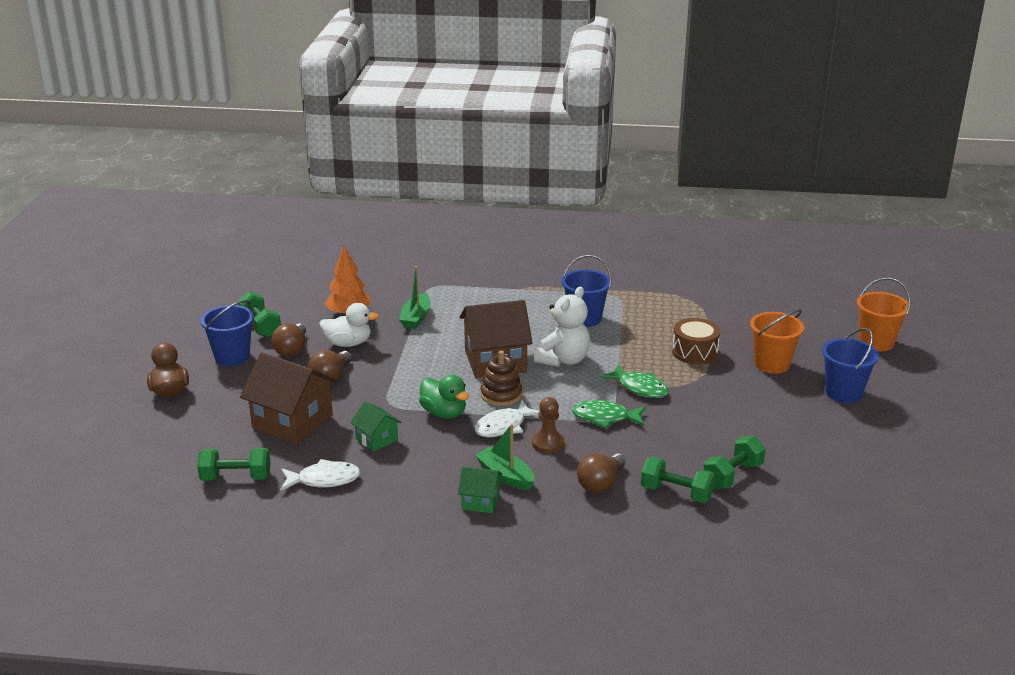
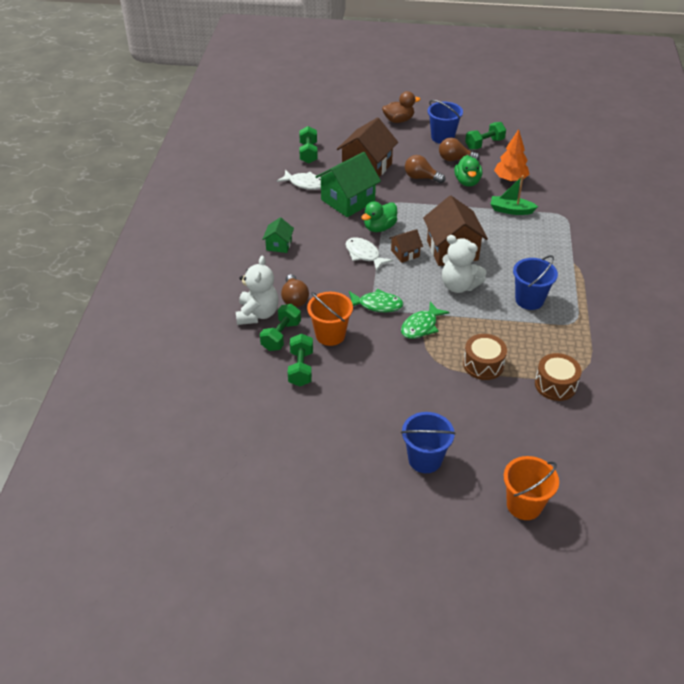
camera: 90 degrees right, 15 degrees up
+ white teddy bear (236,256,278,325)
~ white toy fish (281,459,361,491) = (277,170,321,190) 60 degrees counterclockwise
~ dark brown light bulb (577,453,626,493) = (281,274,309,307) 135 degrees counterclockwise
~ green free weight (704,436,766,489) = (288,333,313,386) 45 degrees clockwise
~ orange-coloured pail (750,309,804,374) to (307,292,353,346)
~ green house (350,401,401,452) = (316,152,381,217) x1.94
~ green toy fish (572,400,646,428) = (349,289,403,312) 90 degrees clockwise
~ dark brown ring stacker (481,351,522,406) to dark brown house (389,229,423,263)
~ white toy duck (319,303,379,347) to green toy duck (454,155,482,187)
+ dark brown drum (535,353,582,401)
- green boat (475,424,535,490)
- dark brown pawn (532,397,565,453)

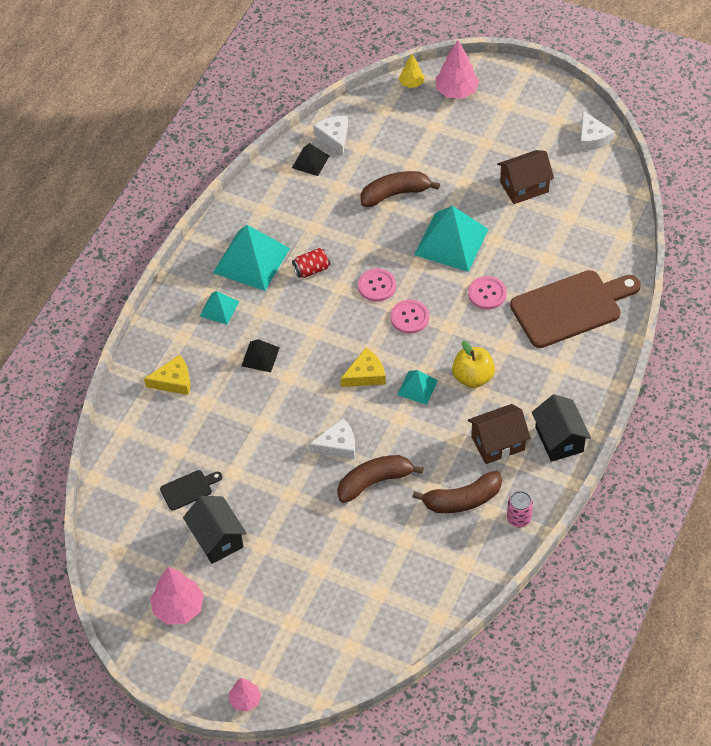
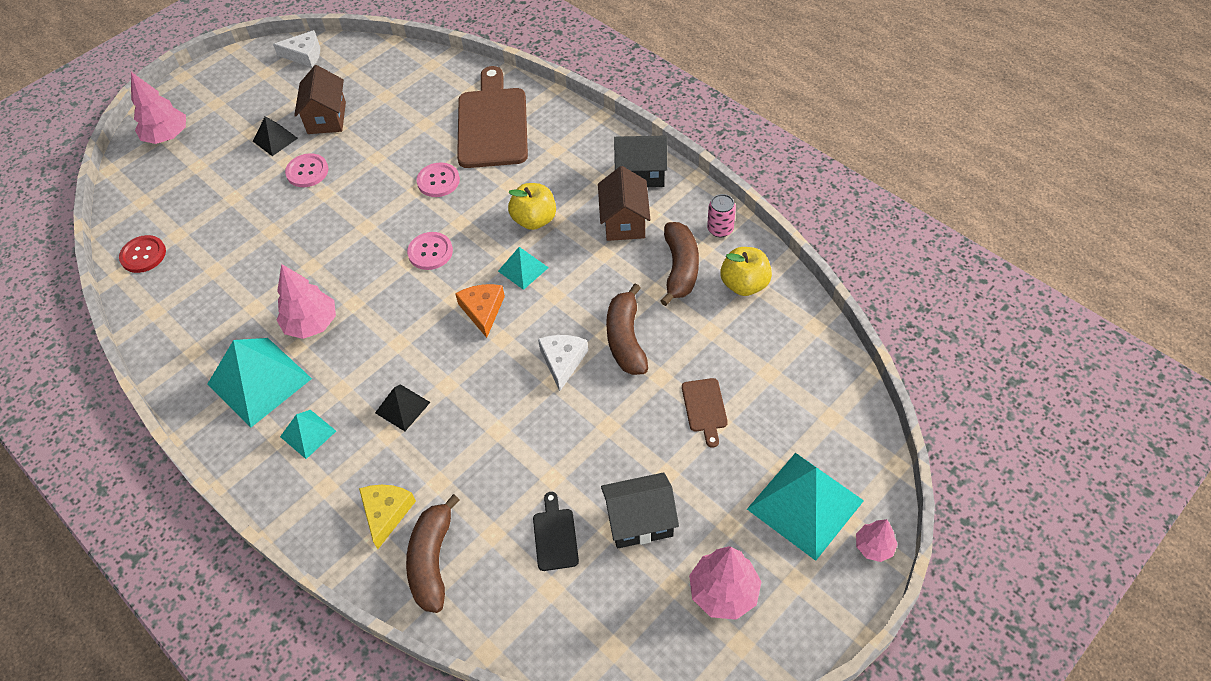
camera: 70 degrees left, 0 degrees up
~ white cheese wedge (313,116,348,155) to red sewing button (119,235,166,273)
~ jet-black solid pyramid (292,143,329,176) to (253,116,298,156)
~ red soda can (292,248,330,278) to pink fir tree (277,264,336,339)
~ pink sewing button (358,268,396,302) to (285,153,328,187)
~ dark brown toy banana (360,171,440,207) to (406,494,460,613)
~ yellow cheese wedge (341,348,386,387) to orange-coloured cheese wedge (455,284,505,338)
+ dark brown bread board (682,378,728,448)
+ yellow apple (720,247,772,296)
~ teal solid pyramid (414,206,489,272) to (747,453,864,561)
- yellow fir tree (399,54,424,88)

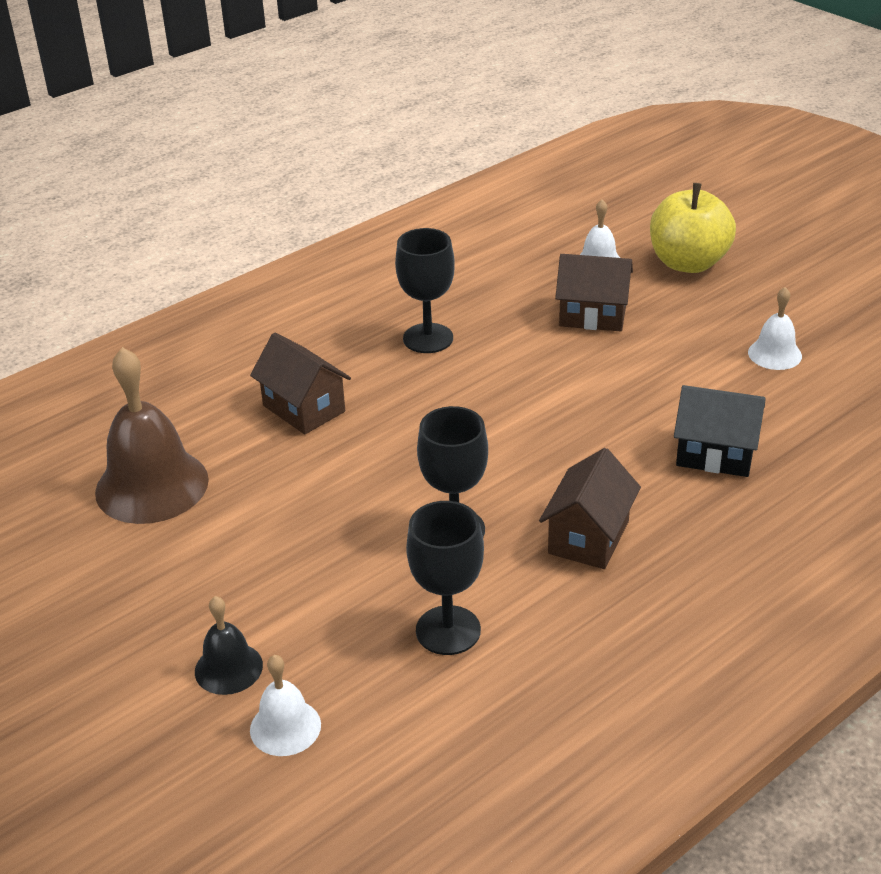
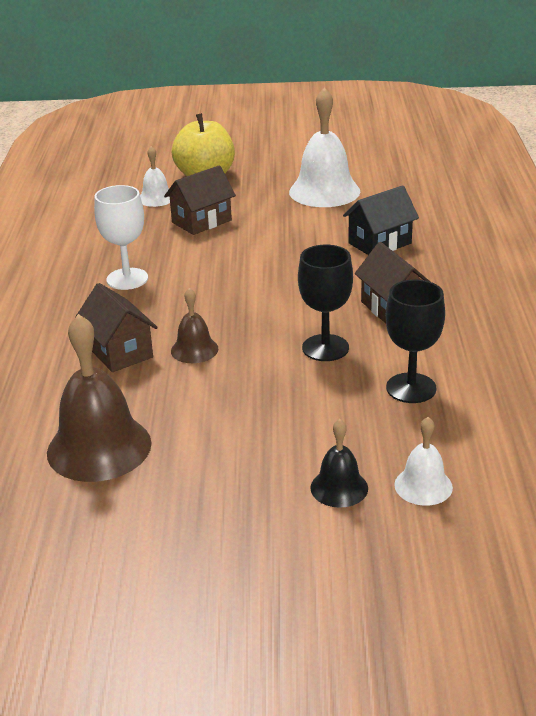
camera: 50 degrees left, 5 degrees down
~ dark brown house (250,333,351,434) = (75,283,158,372) 60 degrees clockwise
~ jet-black chalice (395,228,455,353) to white chalice (94,185,148,290)
+ dark brown hand bell (171,288,218,363)
~ white hand bell (748,287,802,370) = (289,87,360,207) x1.92

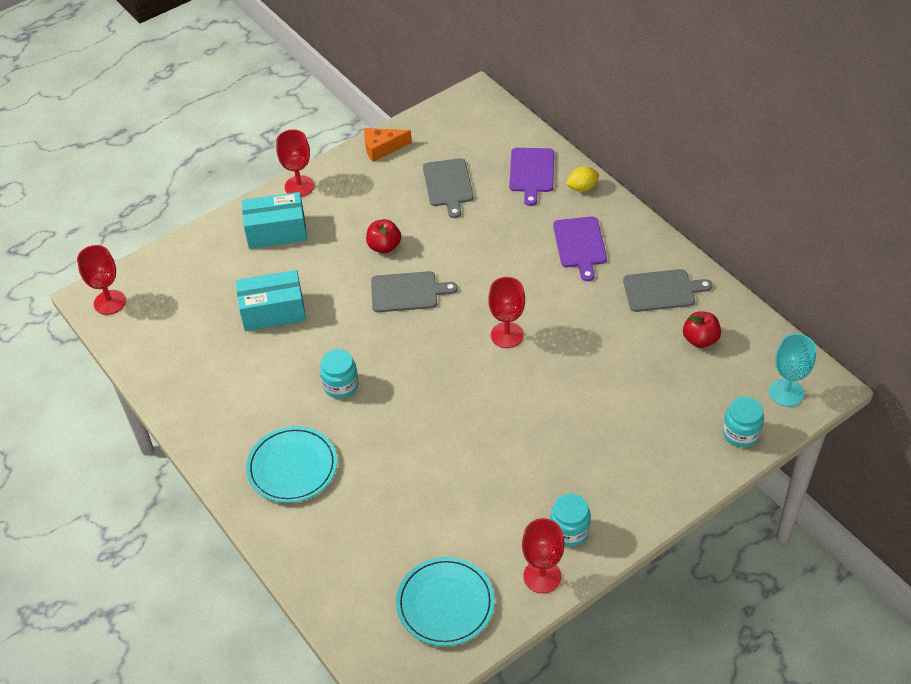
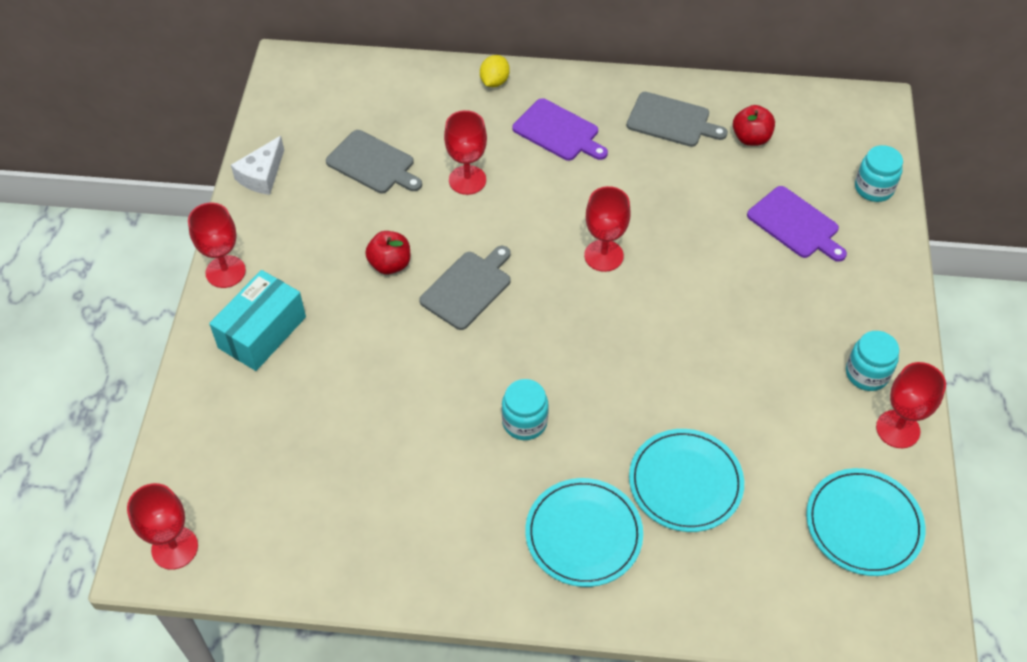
camera: 50 degrees left, 5 degrees up
~ orange-coloured cheese wedge (364,128,412,162) to white cheese wedge (231,136,284,195)
+ red chalice (444,110,487,195)
~ ash-grey bread board (623,269,713,312) = (626,92,728,147) 75 degrees clockwise
+ teal plate (629,429,744,532)
~ royal purple bread board (509,148,554,206) to (747,186,847,262)
- teal parcel (236,270,306,331)
- teal chalice (769,333,816,407)

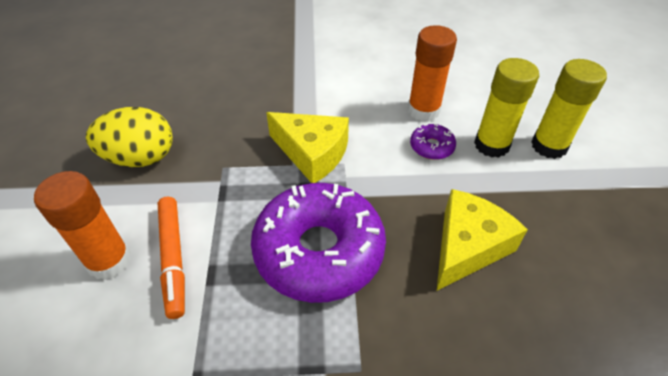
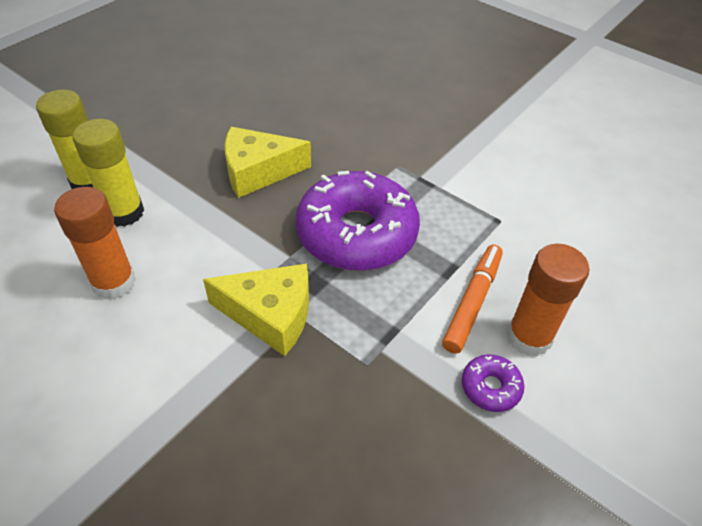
camera: 140 degrees left, 0 degrees up
~ yellow cheese wedge (266,112,349,183) = (203,263,309,356) 120 degrees clockwise
~ royal purple donut (410,124,456,160) to (462,354,524,412)
- yellow toy egg (86,107,172,167)

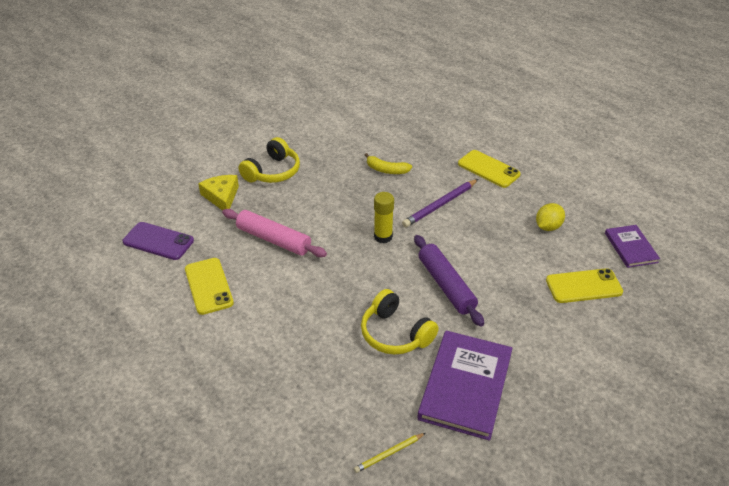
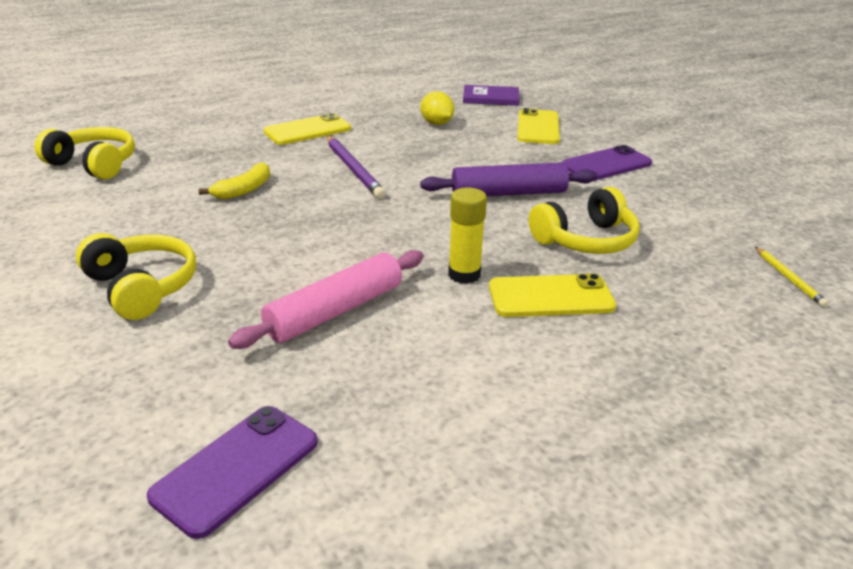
camera: 75 degrees left, 10 degrees down
+ yellow headphones (35,127,135,180)
~ yellow glue stick (374,192,394,243) to (448,188,487,284)
~ yellow mobile phone (185,258,234,315) to (489,273,616,317)
+ royal purple mobile phone (562,145,652,181)
- yellow cheese wedge (198,175,239,211)
- royal purple hardback (417,330,512,441)

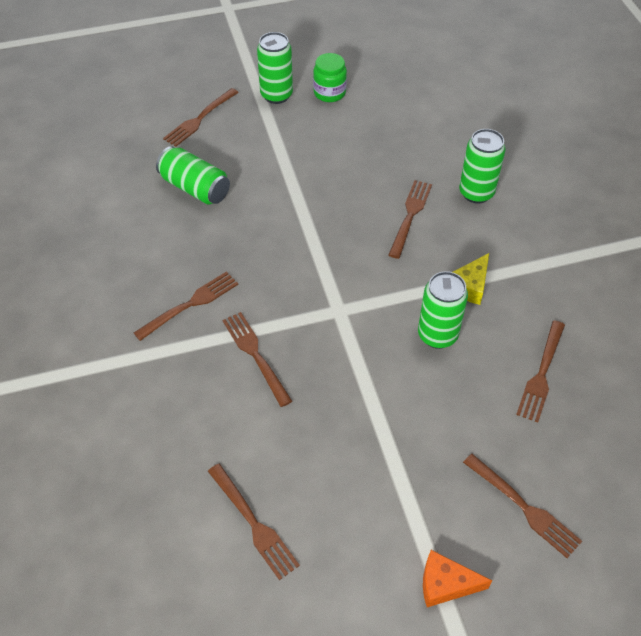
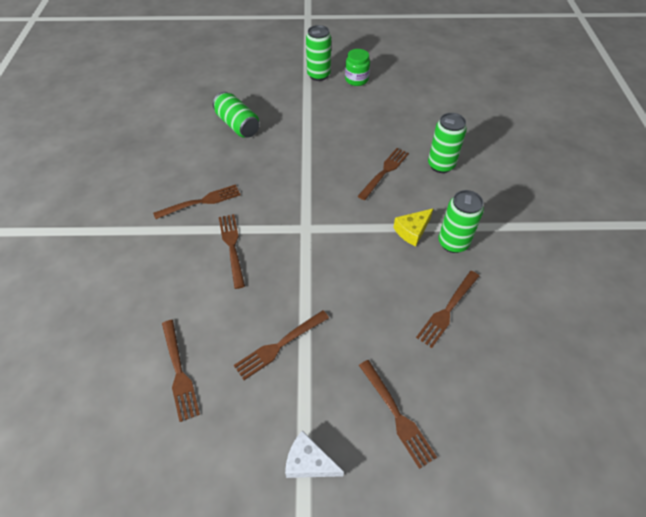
camera: 15 degrees right, 0 degrees up
~ dark brown dinner fork (163,88,239,147) to (234,310,329,380)
~ orange-coloured cheese wedge (423,550,492,607) to white cheese wedge (285,431,344,478)
~ green soda can (418,271,468,349) to (438,190,484,253)

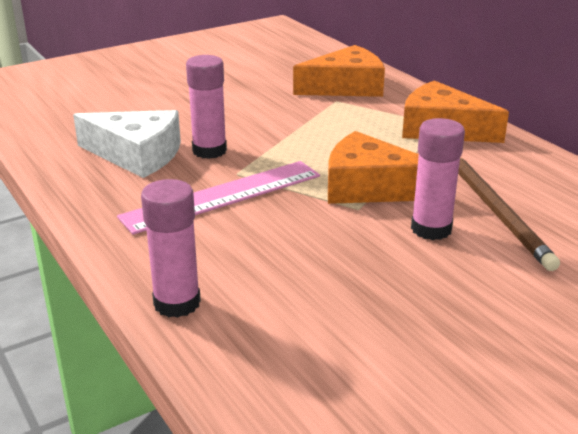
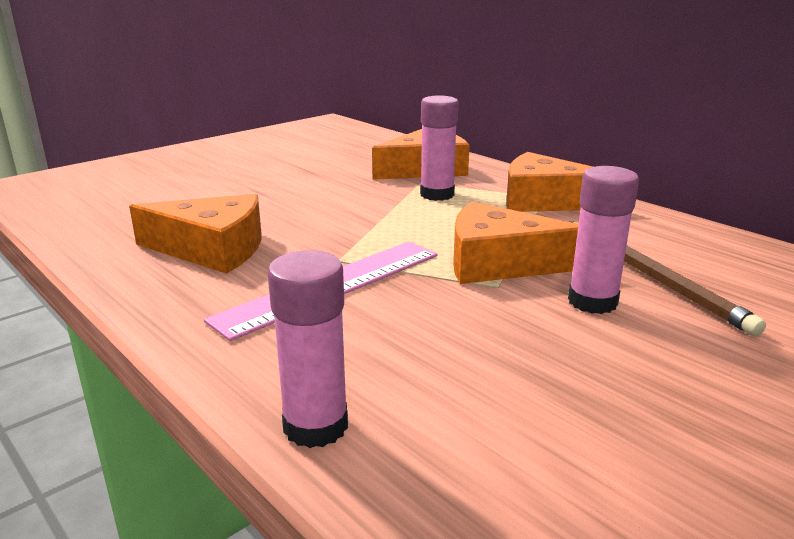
camera: 10 degrees left, 5 degrees down
~ white cheese wedge (73,110,181,178) to orange-coloured cheese wedge (129,194,261,274)
~ pink glue stick (186,55,227,159) to (420,95,459,201)

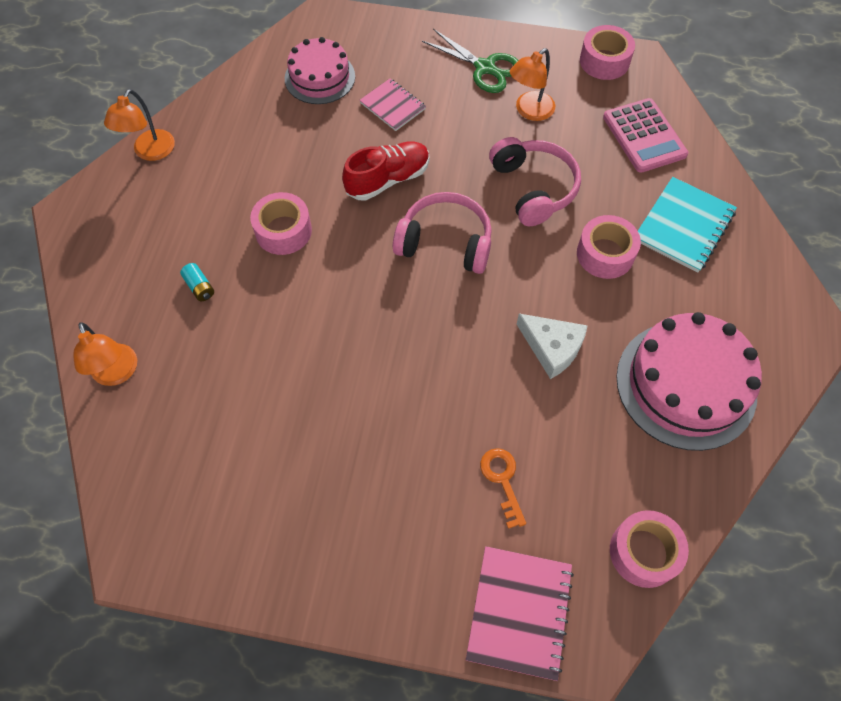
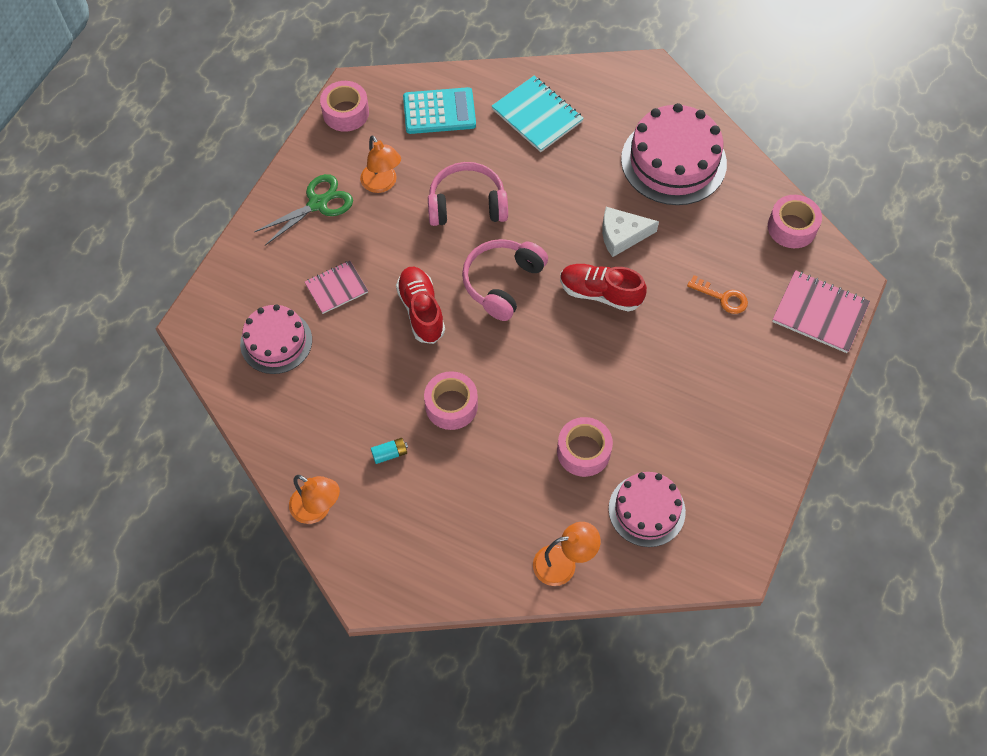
camera: 75 degrees left, 0 degrees up
~ teal power cell (180,263,214,301) to (371,438,408,464)
~ pink pocket calculator (603,98,688,173) to teal pocket calculator (403,87,476,134)
~ pink tape (577,215,641,279) to (557,417,613,477)
+ red shoe (560,264,647,312)
~ white cheese wedge (516,314,588,379) = (602,207,659,257) 150 degrees counterclockwise
+ pink layer cake (609,472,686,547)
~ orange-coloured latchkey (480,448,526,529) = (687,275,748,314) 150 degrees counterclockwise

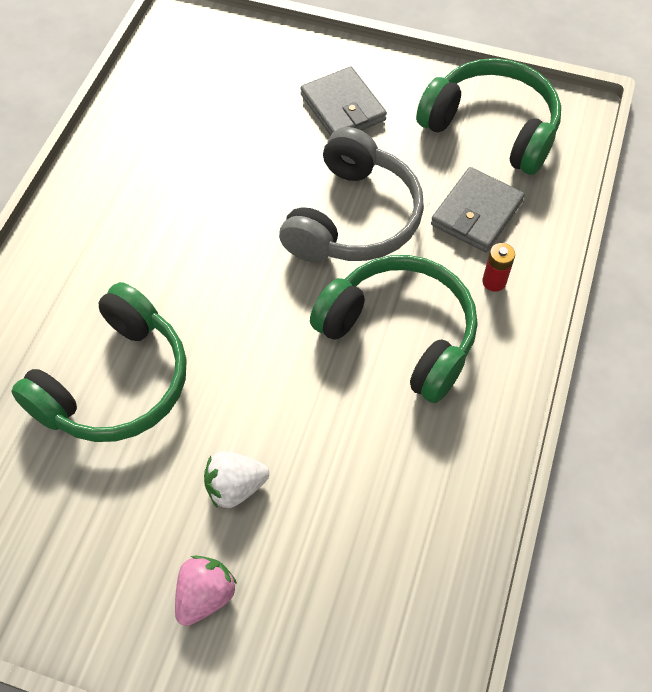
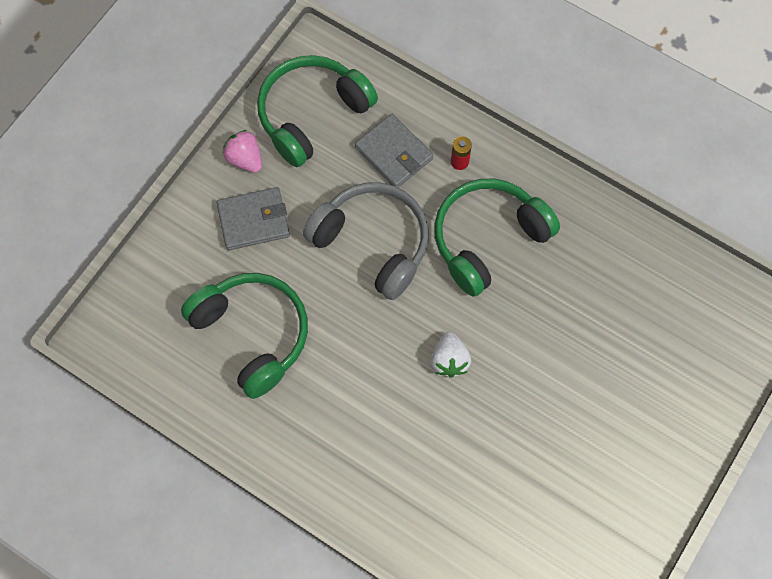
camera: 75 degrees left, 10 degrees up
~ green headphones (11,282,187,442) to (181,273,308,399)
~ pink berry (175,556,237,626) to (223,130,262,173)
~ white berry (204,452,269,508) to (431,332,471,378)

